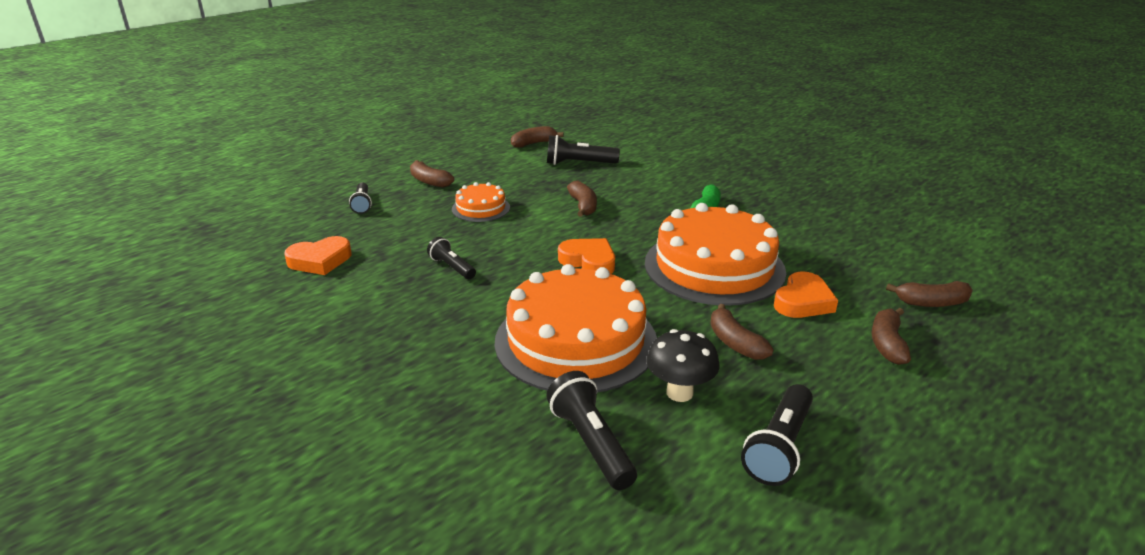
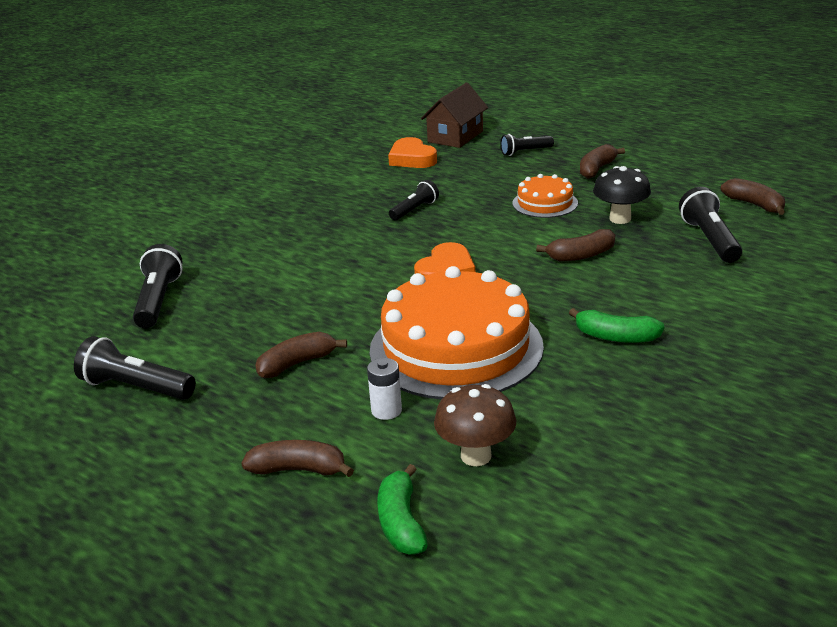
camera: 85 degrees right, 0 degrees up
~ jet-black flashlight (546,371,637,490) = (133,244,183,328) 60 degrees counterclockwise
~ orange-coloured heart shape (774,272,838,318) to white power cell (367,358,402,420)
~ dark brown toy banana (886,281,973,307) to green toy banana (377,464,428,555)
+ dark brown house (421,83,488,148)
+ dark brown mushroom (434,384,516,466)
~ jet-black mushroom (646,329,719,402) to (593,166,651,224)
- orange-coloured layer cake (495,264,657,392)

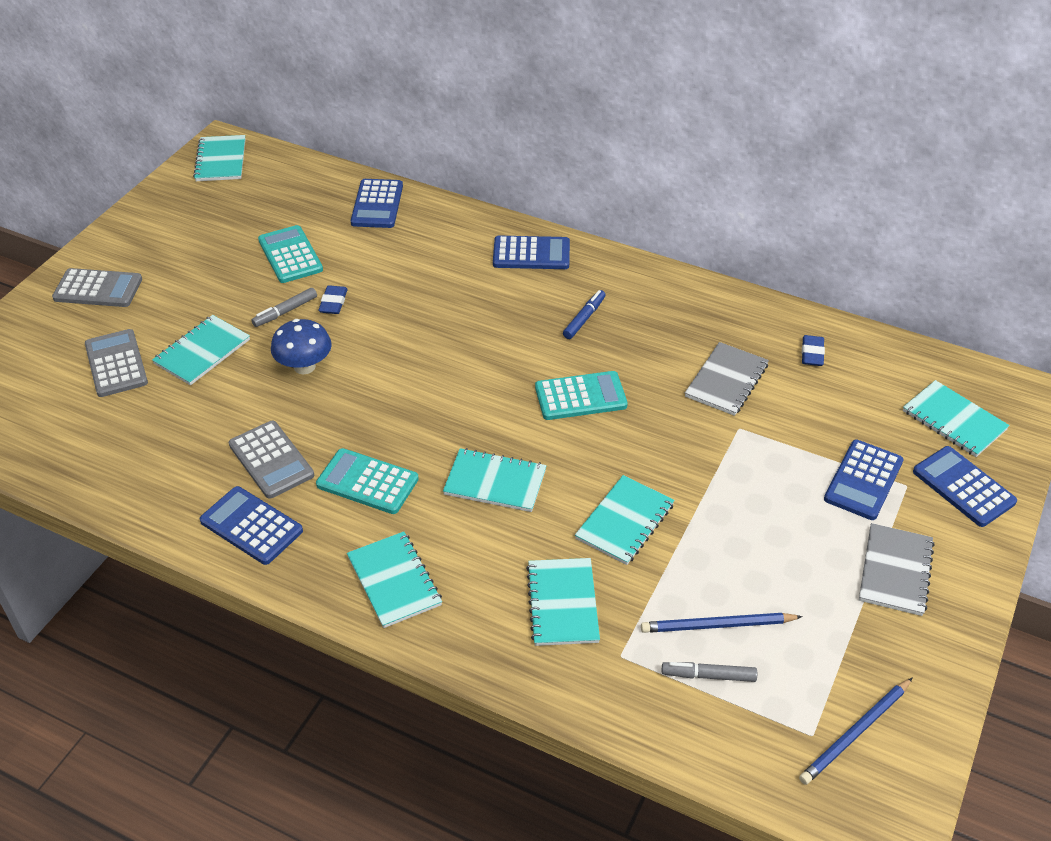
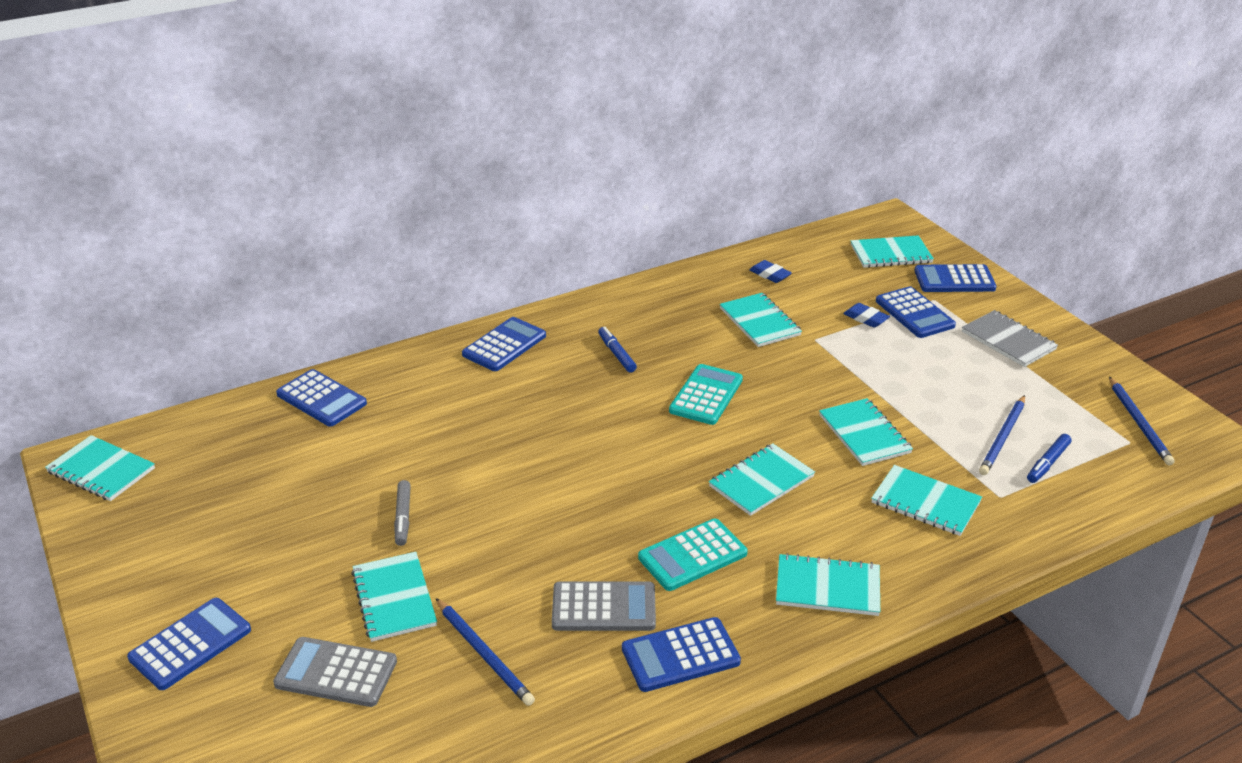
camera: 55 degrees left, 10 degrees down
~ ash-grey pocket calculator (52,268,142,307) to blue pocket calculator (127,598,251,690)
+ blue pencil (436,598,535,706)
~ ash-grey exercise book (685,342,769,416) to teal exercise book (720,293,802,347)
~ blue eraser (318,285,348,314) to (843,303,890,328)
~ ash-grey marker (662,662,757,682) to blue marker (1027,434,1071,483)
- teal pocket calculator (258,225,323,283)
- blue mushroom (271,319,332,374)

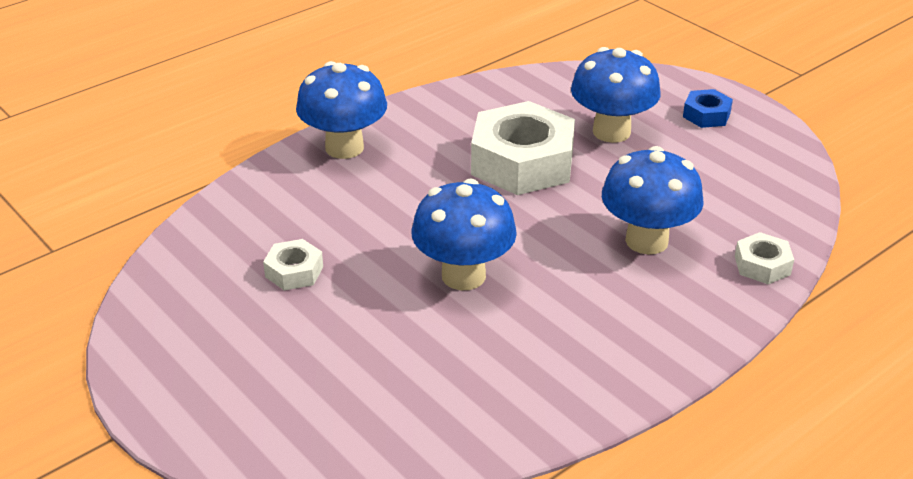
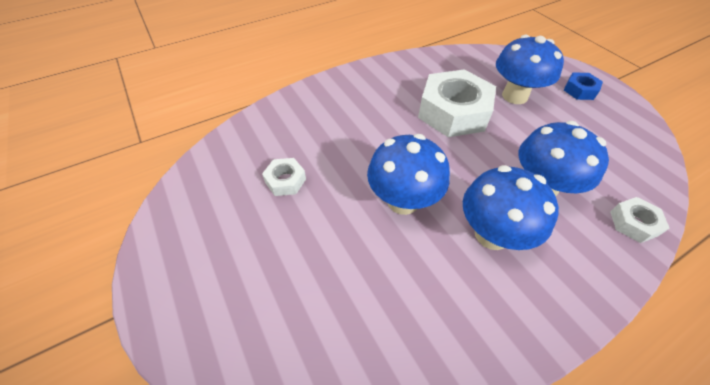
camera: 10 degrees right, 15 degrees up
~ blue mushroom (296,61,387,159) to (463,165,559,250)

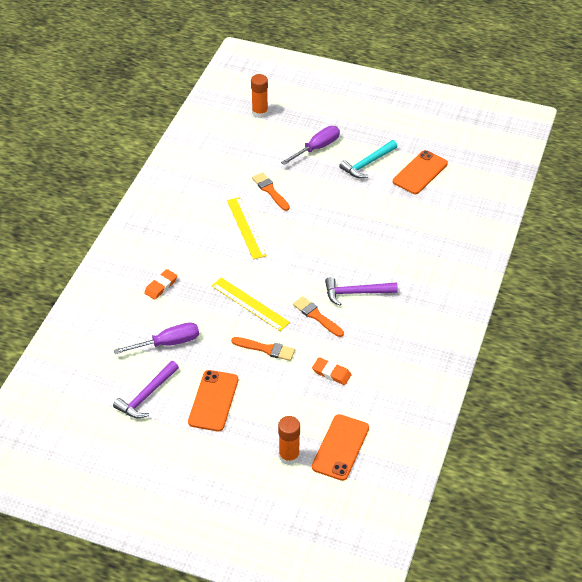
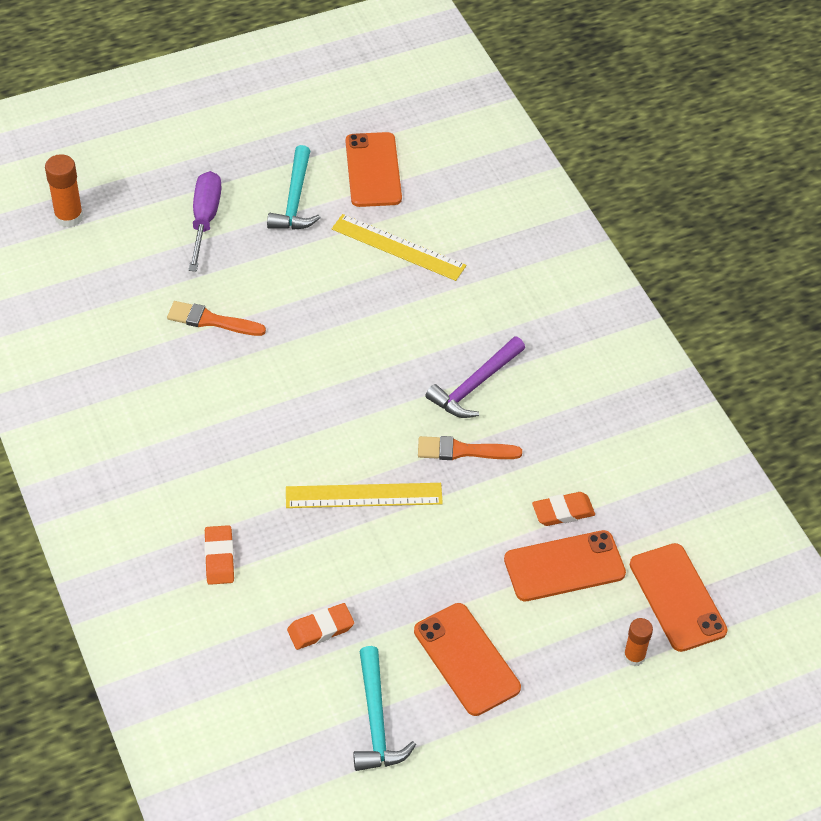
camera: 45 degrees left, 5 degrees up
~ royal purple flat screwdriver (114,322,199,354) to orange-coloured eraser (287,603,354,650)
~ yellow measuring stick (227,197,267,260) to (332,214,466,281)
~ royal purple carpenter's hammer (113,361,179,419) to teal carpenter's hammer (353,646,416,771)
+ orange-coloured mobile phone (504,530,626,601)
~ orange-coloured glue stick (278,416,300,465) = (623,618,653,666) x0.66
- orange-coloured paintbrush (231,337,295,361)

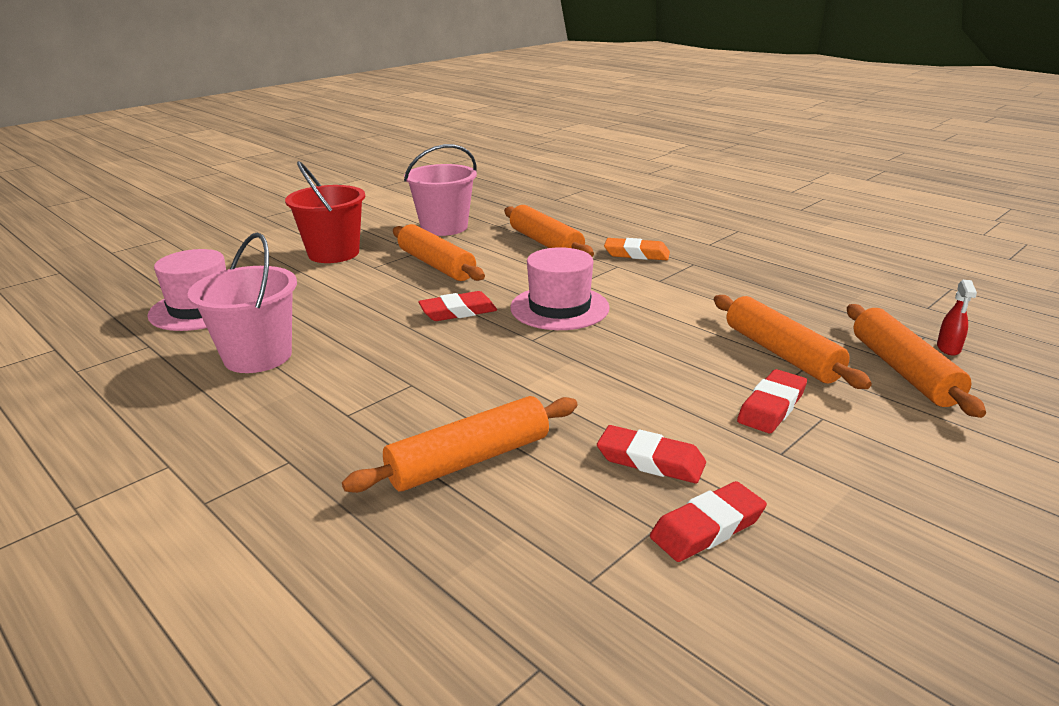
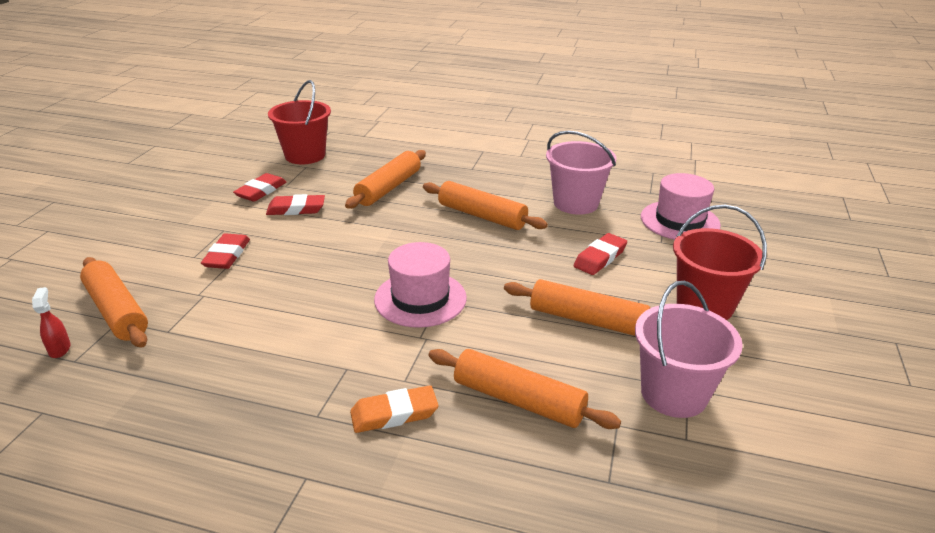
camera: 150 degrees right, 5 degrees up
+ red pail (268,80,331,164)
~ orange-coloured dough roller (714,295,872,389) to (423,181,548,230)
~ red eraser (418,291,497,321) to (573,233,627,275)

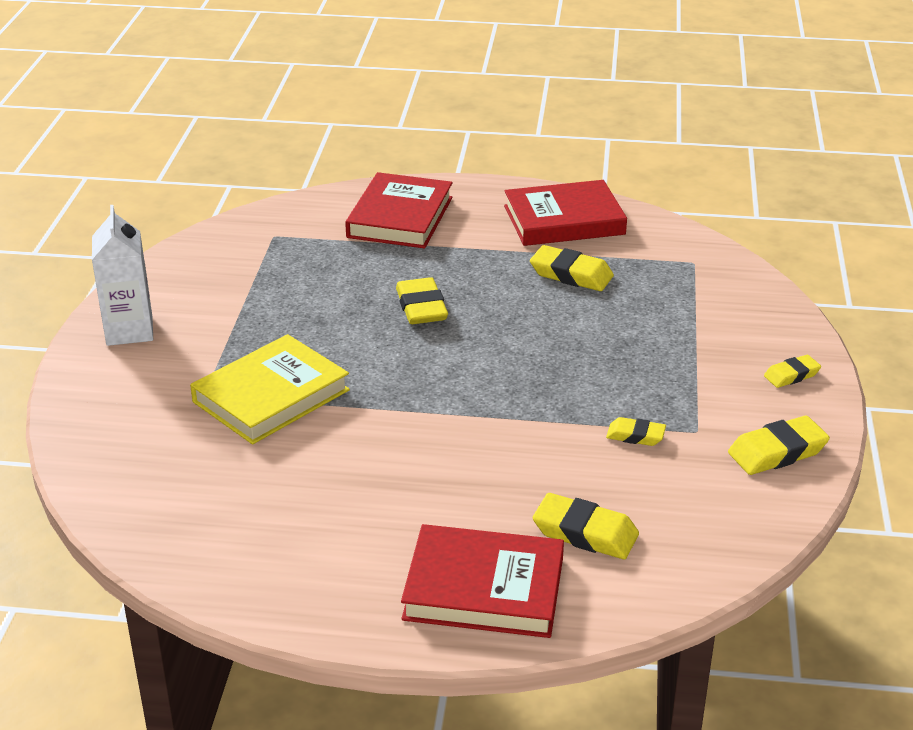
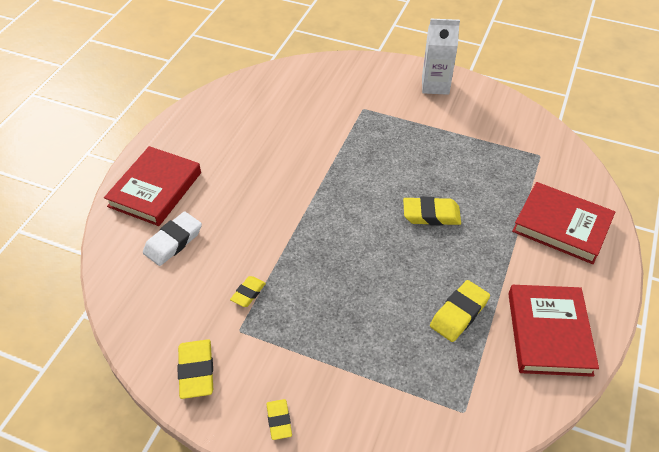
camera: 105 degrees right, 15 degrees up
~ yellow eraser (533,493,639,559) to white eraser (143,211,202,266)
- yellow hardback (190,334,350,444)

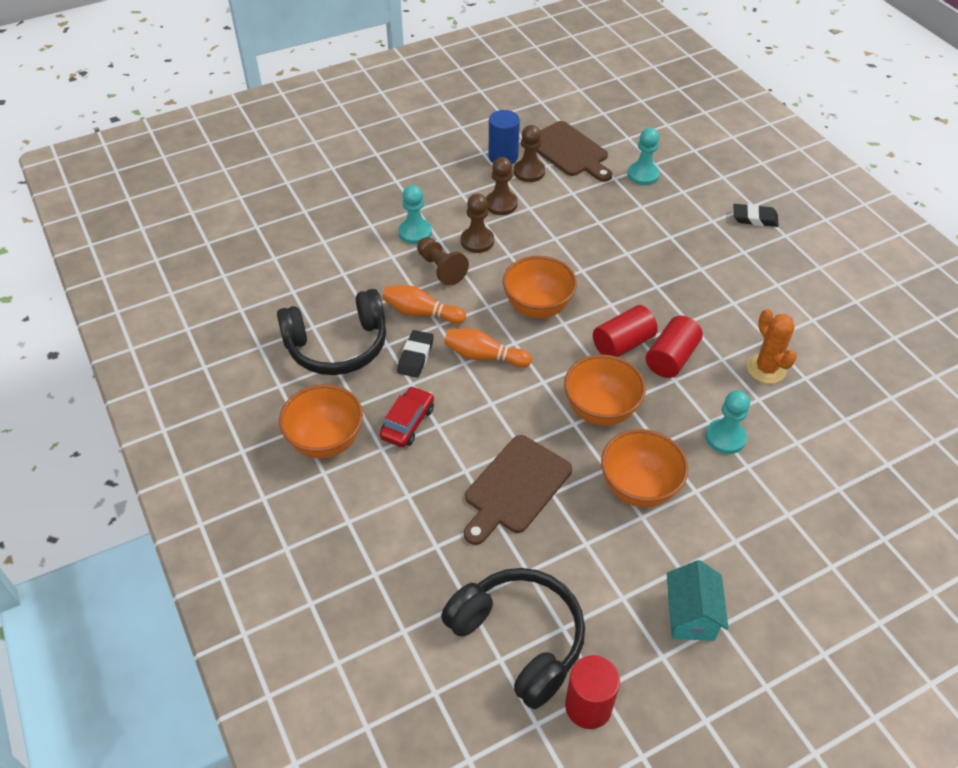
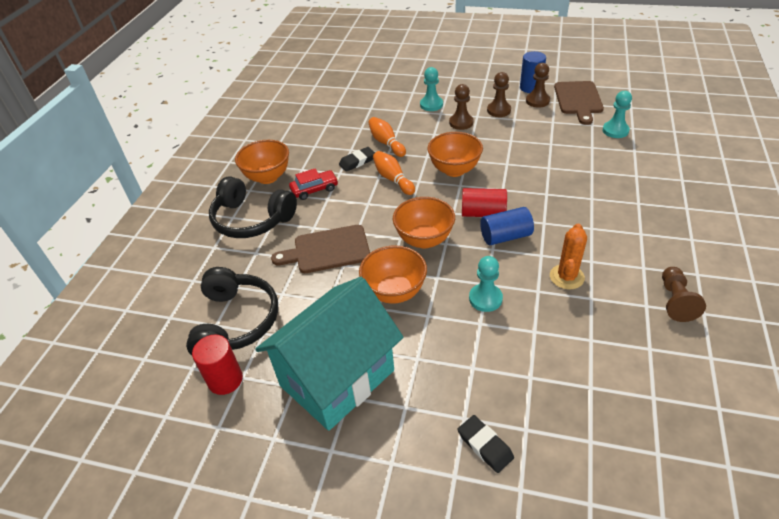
camera: 45 degrees right, 5 degrees down
~ jet-black headphones (277,289,386,375) to (209,176,297,238)
~ teal house (667,560,729,641) = (255,277,403,431) x2.18
~ jet-black eraser (734,204,779,227) to (458,415,514,473)
~ red solid cylinder (646,316,703,378) to blue solid cylinder (480,207,534,245)
~ dark brown pawn (417,237,469,286) to (662,267,706,322)

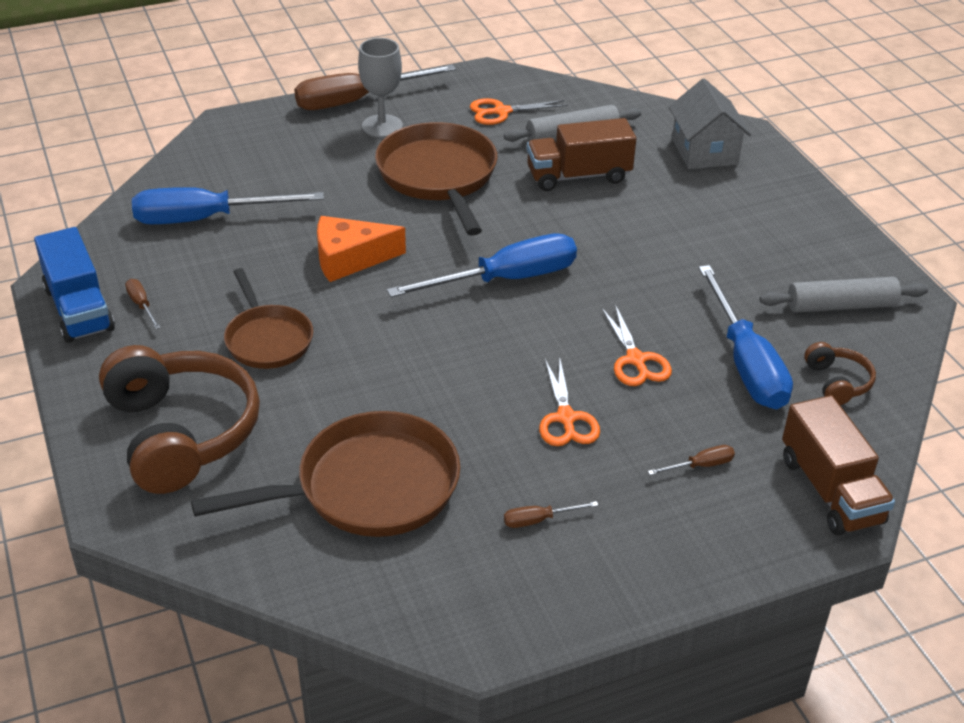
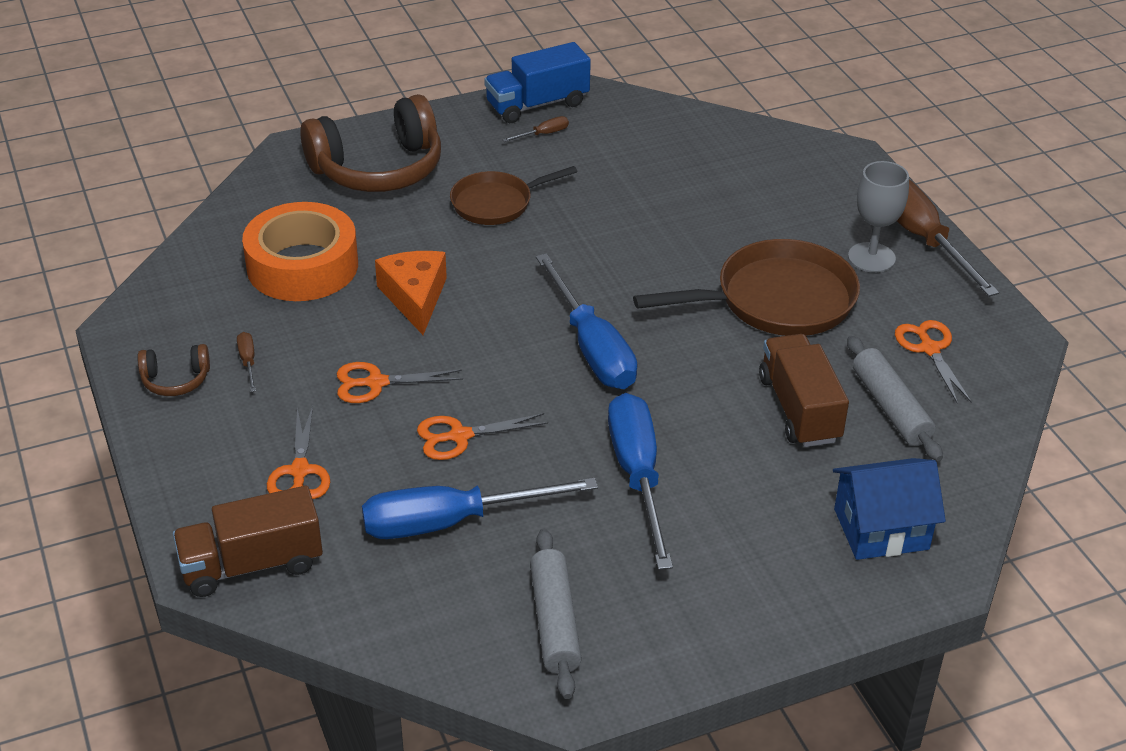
camera: 90 degrees right, 0 degrees up
~ dark brown headphones (804,342,876,405) to (137,344,210,396)
~ dark brown frying pan (191,411,461,537) to orange-coloured tape (242,202,358,301)
~ dark brown flat screwdriver (648,445,735,475) to orange-coloured pair of scissors (267,406,330,499)
~ orange-coloured cheese wedge (317,216,406,282) to (375,251,447,335)
~ blue flat screwdriver (132,187,324,224) to (608,393,673,570)
~ ash-grey house (669,78,751,169) to blue house (833,458,946,560)

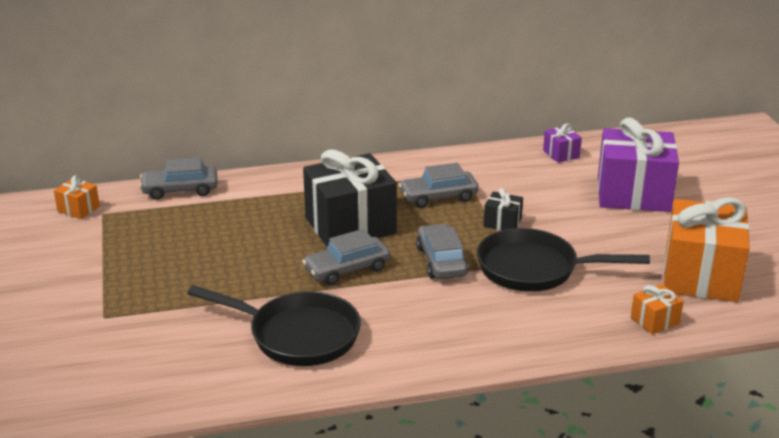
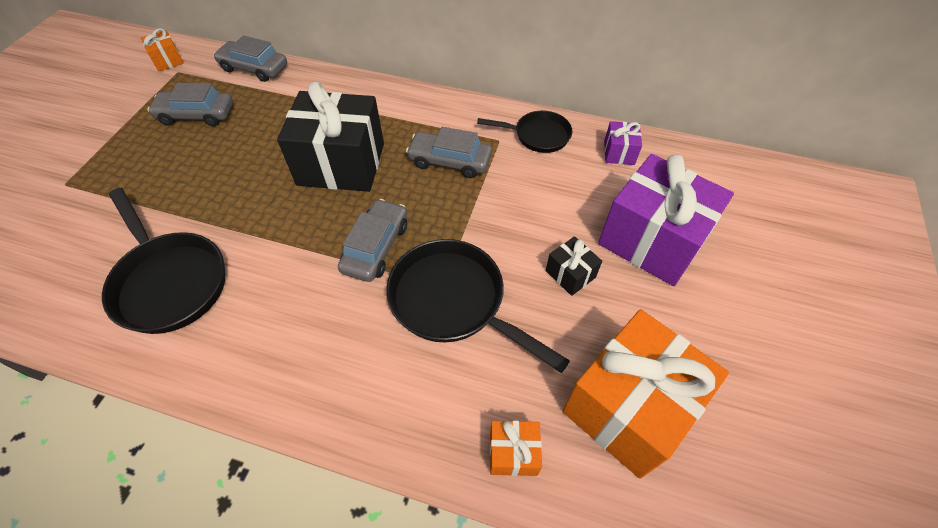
camera: 30 degrees right, 25 degrees up
~ ash-grey automobile (302,229,390,285) to (147,83,233,127)
+ jet-black frying pan (477,111,572,153)
~ jet-black wrapped gift (484,188,523,230) to (546,236,602,296)

